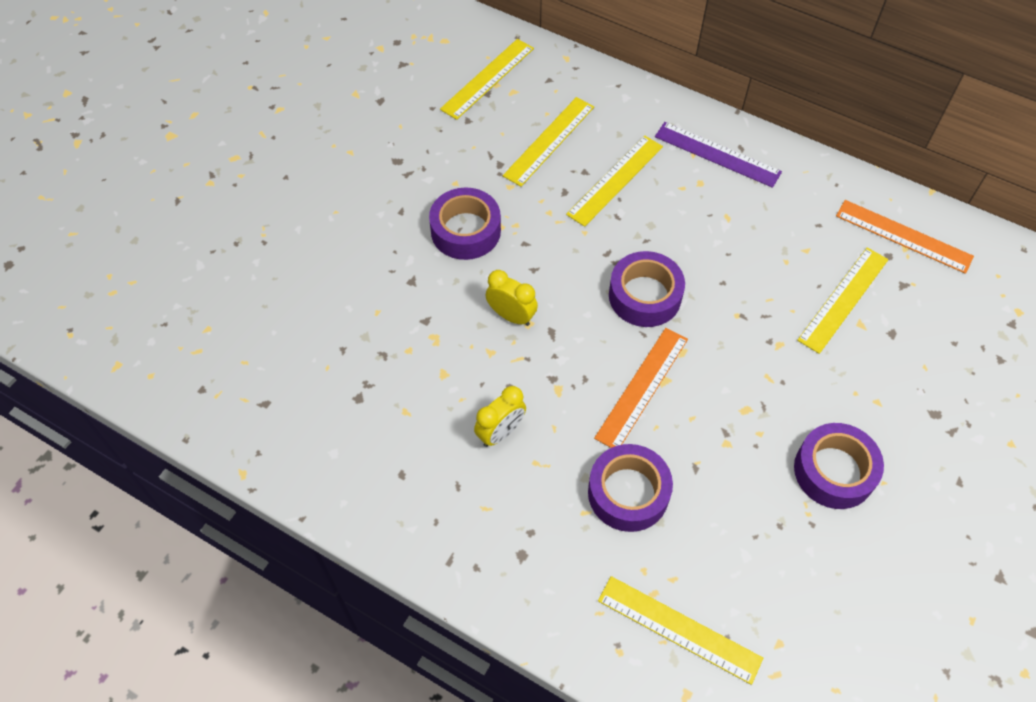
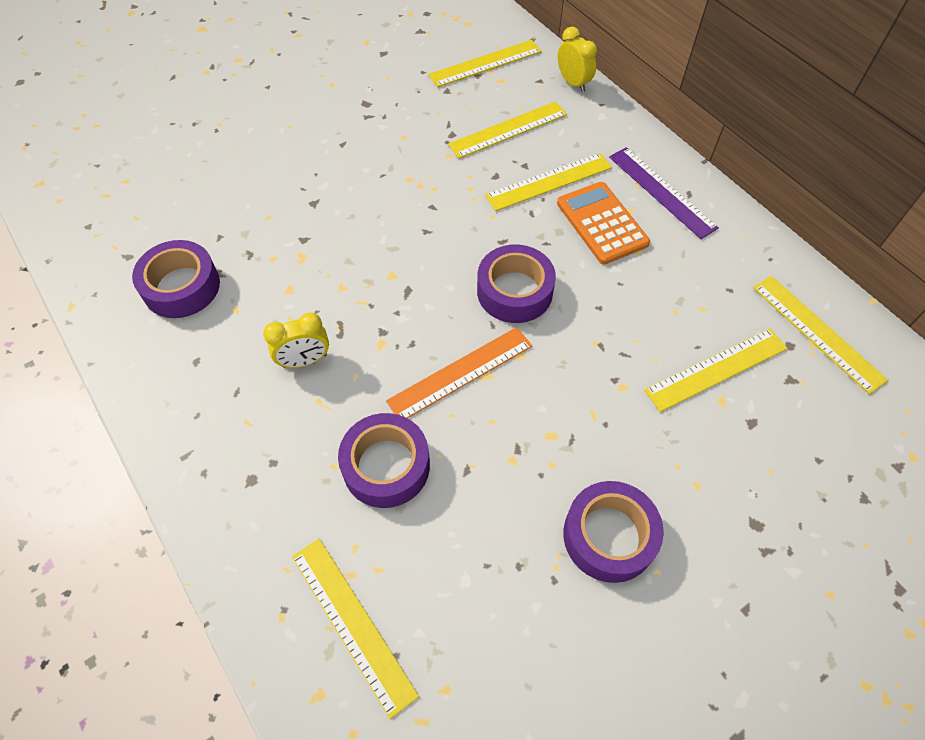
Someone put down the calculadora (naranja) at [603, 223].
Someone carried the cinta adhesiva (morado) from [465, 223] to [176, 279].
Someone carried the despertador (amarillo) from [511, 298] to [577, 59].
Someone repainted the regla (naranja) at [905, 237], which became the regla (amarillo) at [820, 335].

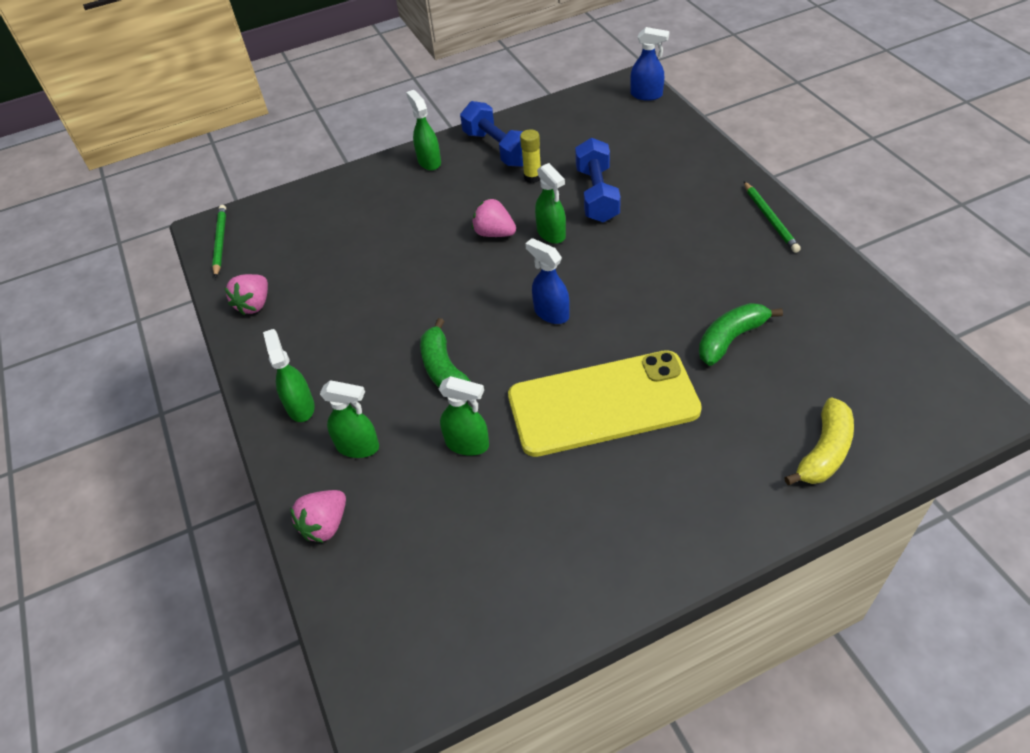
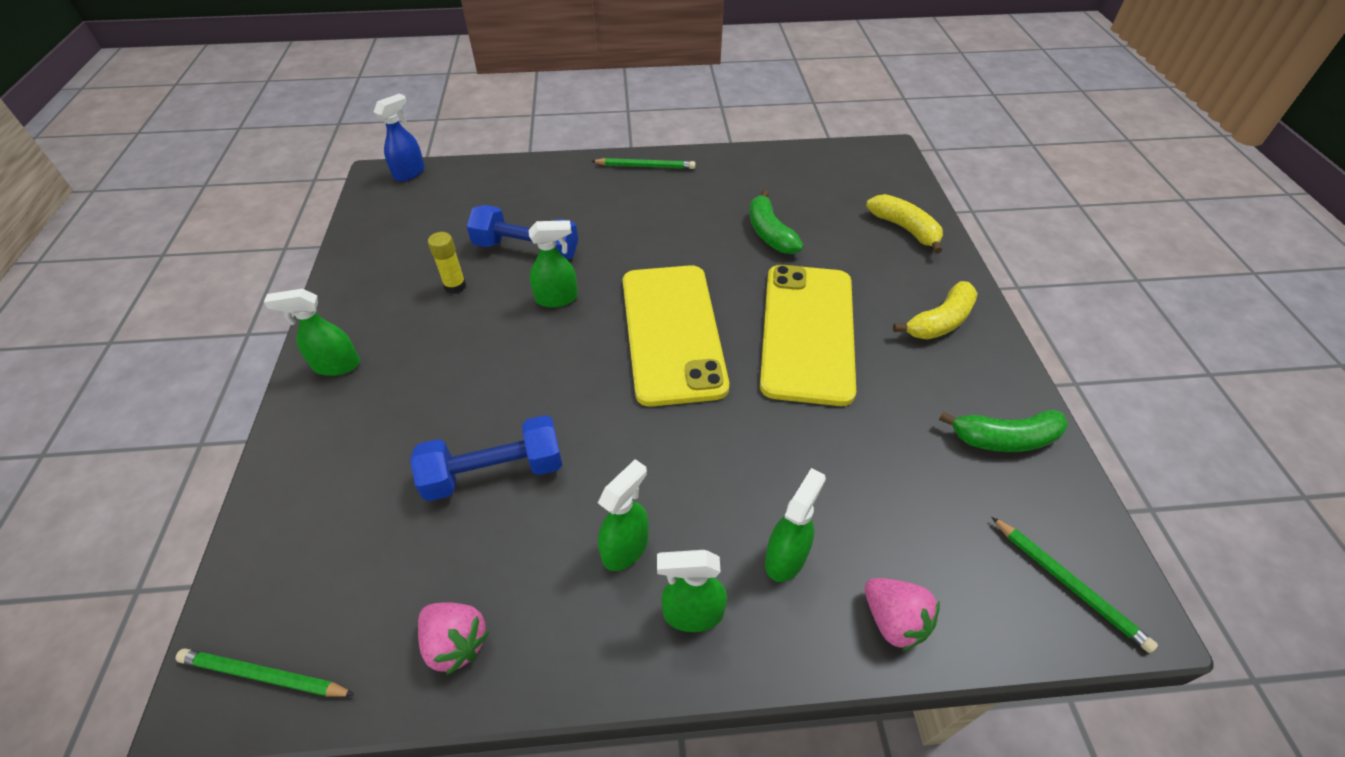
Someone took away the fresa (rosa) at [494, 218].
Someone put down the plátano (amarillo) at [935, 310].
Someone put down the lápiz (verde) at [1074, 585].
Someone carried the plátano (verde) from [445, 353] to [1003, 431].
Someone carried the pulverizador (verde) from [464, 416] to [623, 515].
Someone carried the mancuerna (azul) from [491, 134] to [486, 458].
Someone swapped the pulverizador (azul) at [547, 281] for the móvil (amarillo) at [676, 336].

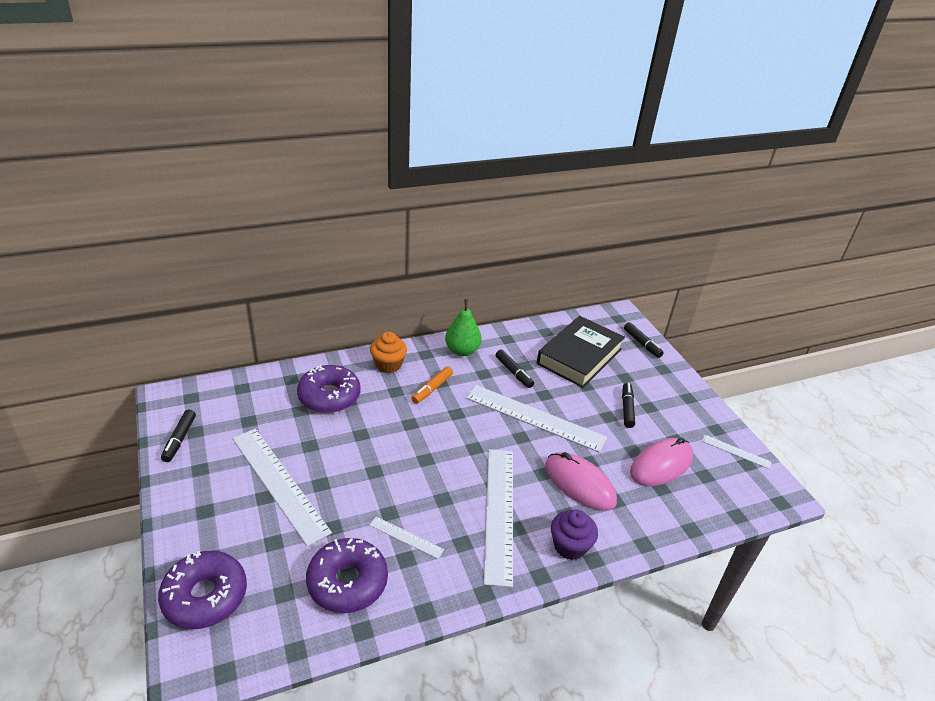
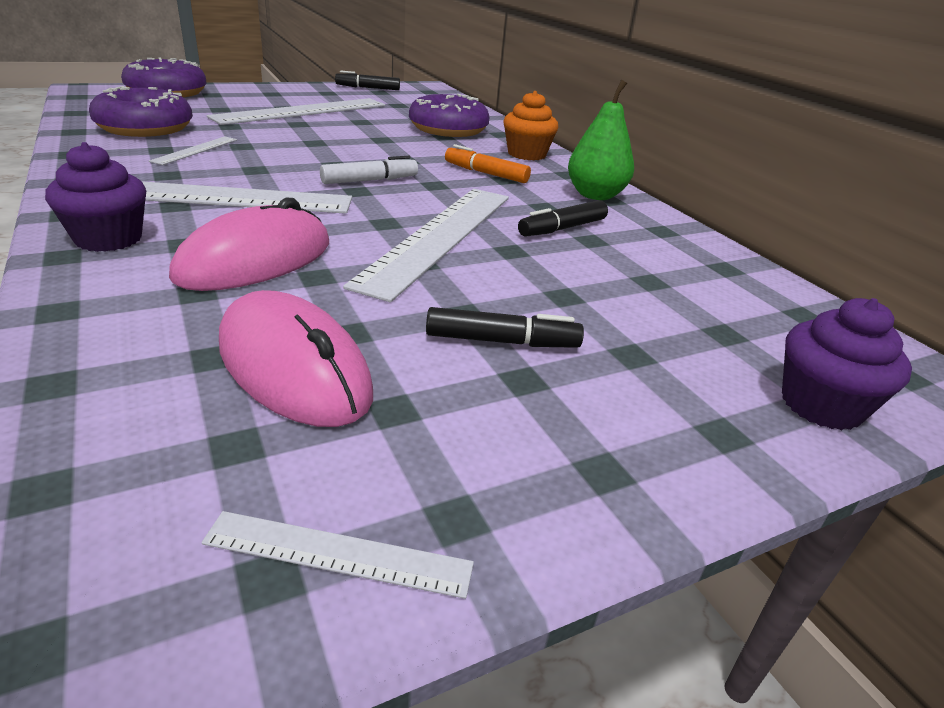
Someone took away the libro (negro) at [581, 352].
Someone put down the rotulador (blanco) at [369, 170].
Someone swapped the rotulador (negro) at [644, 340] for the magdalena (morado) at [847, 364].
Someone rotated the regla (blanco) at [737, 452] by 75 degrees clockwise.

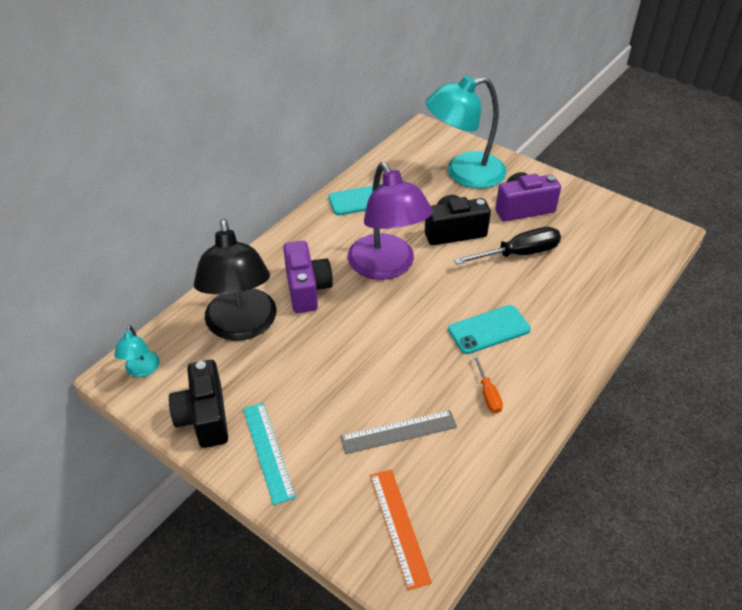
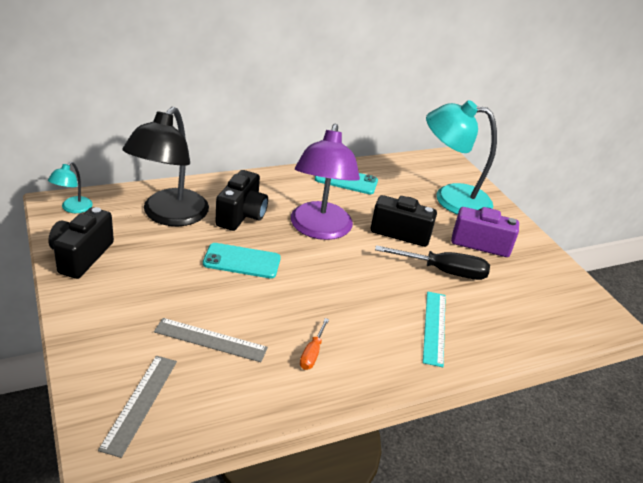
Someone carried the regla (turquesa) from [269, 454] to [434, 329].
Someone carried the móvil (turquesa) from [489, 329] to [242, 260].
Someone repainted the cámara (morado) at [308, 277], which became the cámara (negro) at [241, 200].
Someone repainted the regla (naranja) at [401, 529], which became the regla (gris) at [137, 407].

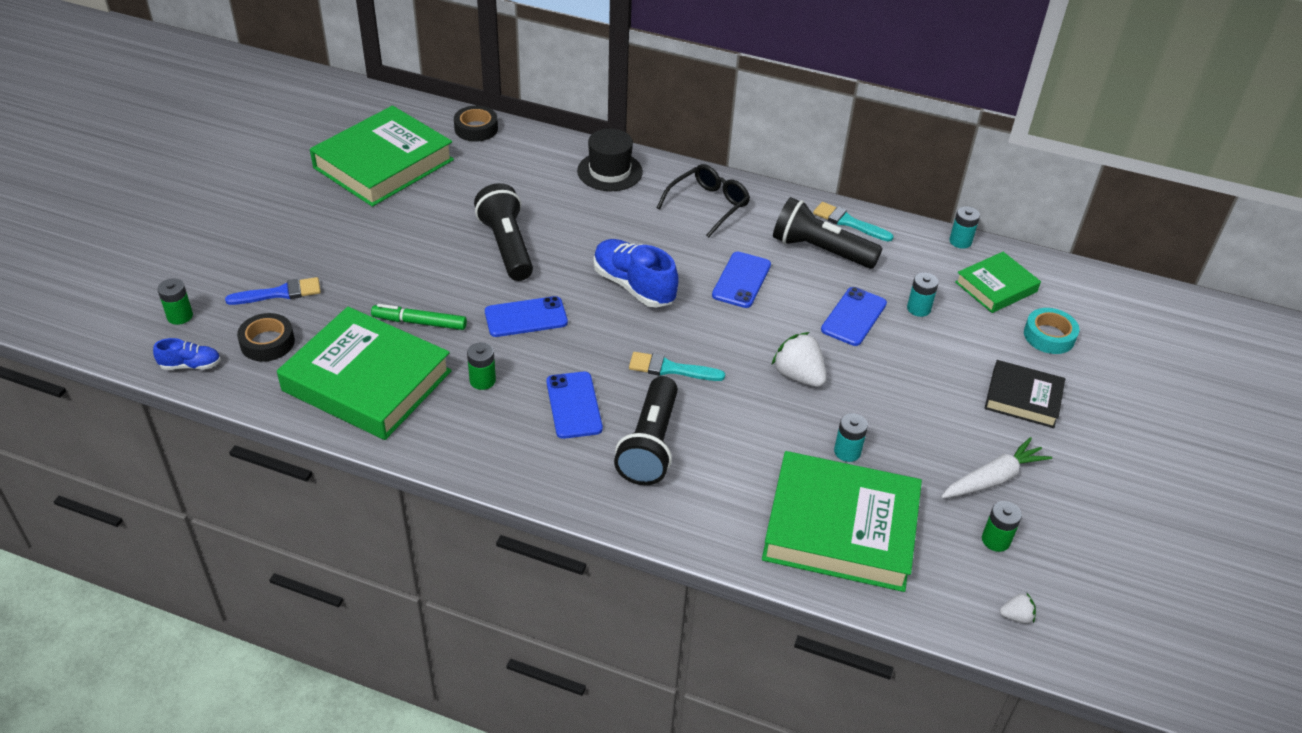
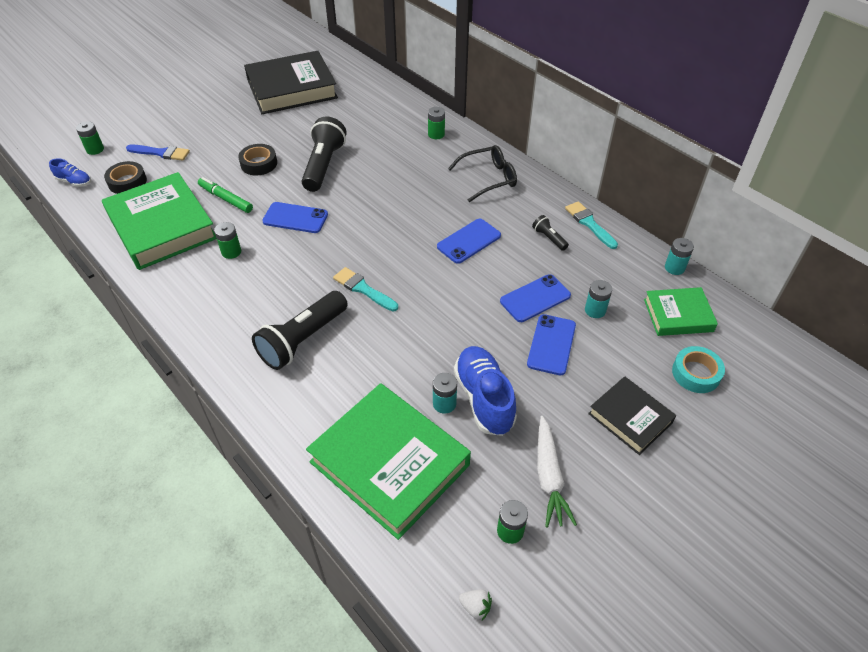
Someone took away the fresa (blanco) at [799, 359].
Someone carried the cinta adhesiva (negro) from [476, 124] to [257, 159].
Someone carried the móvil (azul) from [574, 405] to [551, 344].
Someone carried the zapato (azul) from [636, 273] to [485, 391].
Someone swapped the sombrero (negro) at [610, 160] for the pila (verde) at [436, 123].
Someone repainted the libro (verde) at [382, 156], which became the libro (negro) at [291, 82].
Someone rotated the zanahoria (blanco) at [996, 467] by 90 degrees clockwise.
Someone scaled the lámpara de mano (negro) at [827, 233] by 0.46.

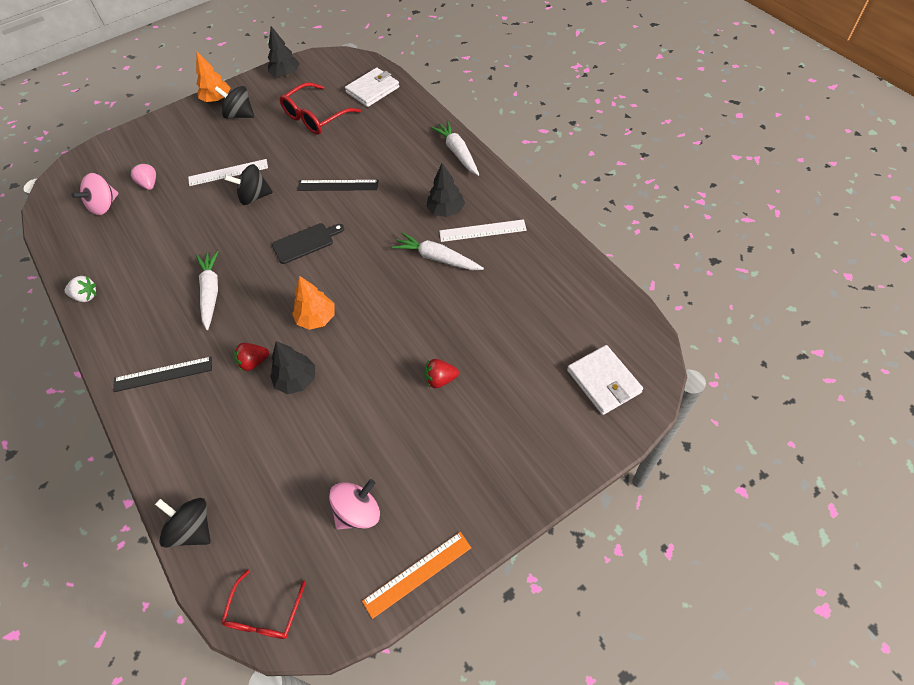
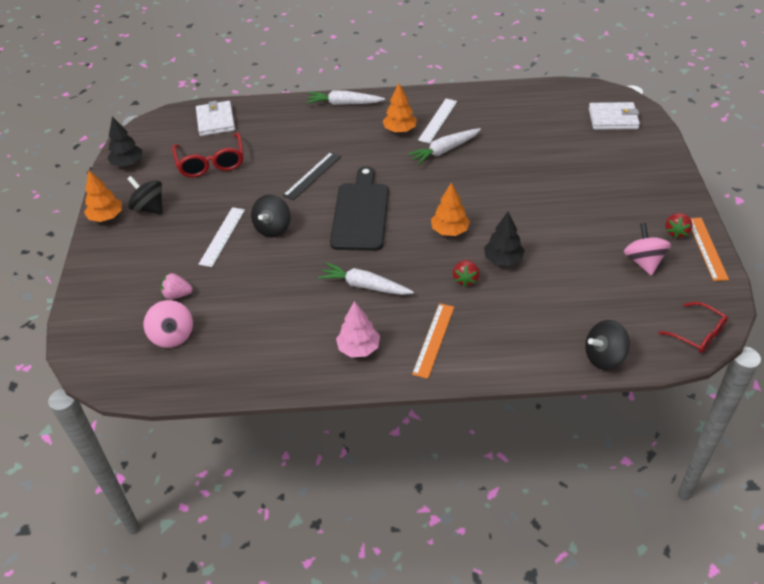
Someone took away the fresa (blanco) at [80, 289].
Someone put down the árbol (rosa) at [358, 329].
Someone carried the fresa (rojo) from [441, 373] to [679, 225].
Someone repainted the regla (negro) at [162, 374], which became the regla (naranja) at [433, 341].
Someone repainted the árbol (negro) at [445, 190], which became the árbol (naranja) at [400, 108].
Someone rotated the peonza (negro) at [234, 102] by 75 degrees clockwise.
Someone scaled the tabla de cortar (negro) at [308, 243] by 1.73.

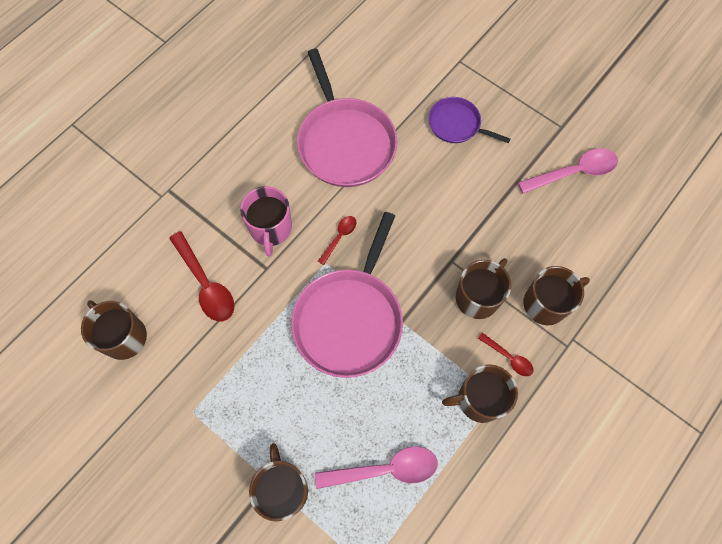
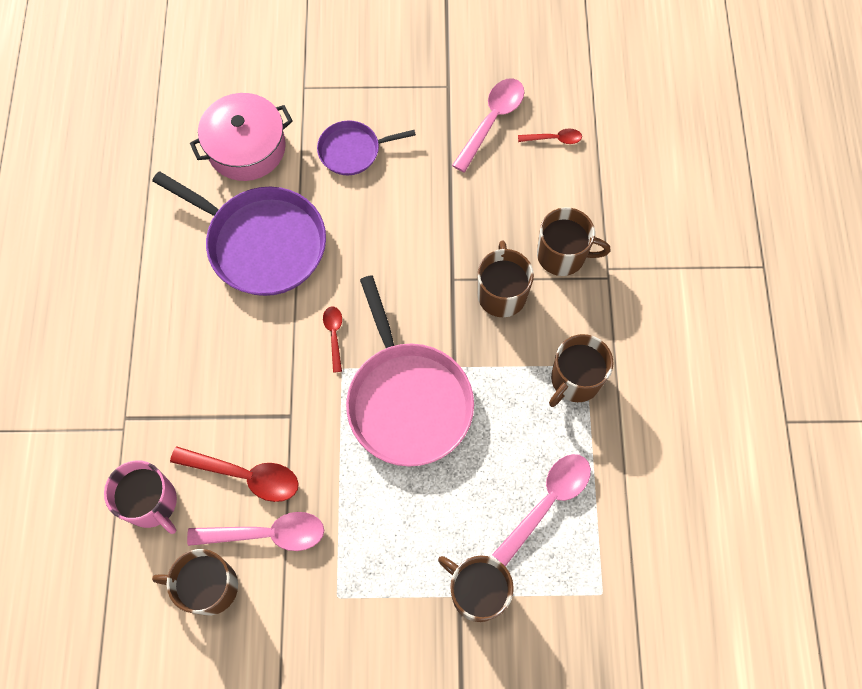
Someone put down the cuchara (rosa) at [255, 531].
Someone put down the olla (rosa) at [241, 137].
Someone carried the taza (rosa) from [266, 221] to [140, 497].
Someone carried the cuchara (rojo) from [505, 354] to [550, 136].
Someone repainted the sartén (rosa) at [347, 117], which became the sartén (morado) at [239, 233].
Someone rotated the taza (marrón) at [556, 295] by 75 degrees clockwise.

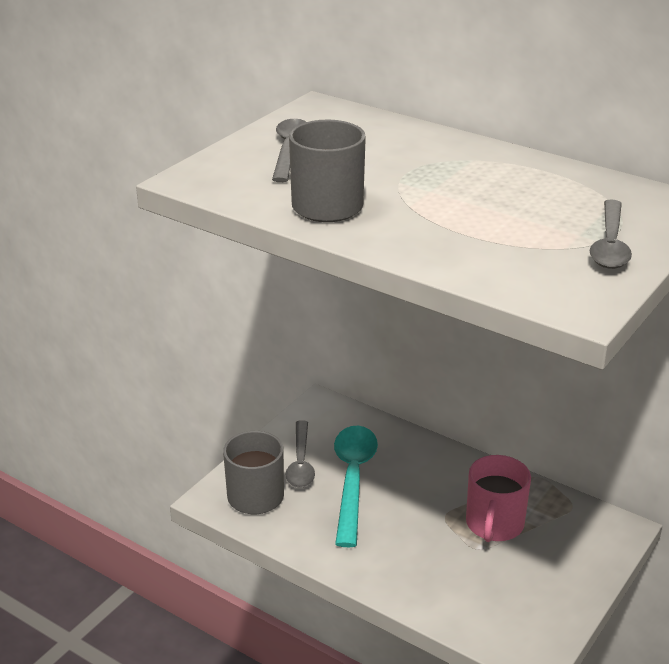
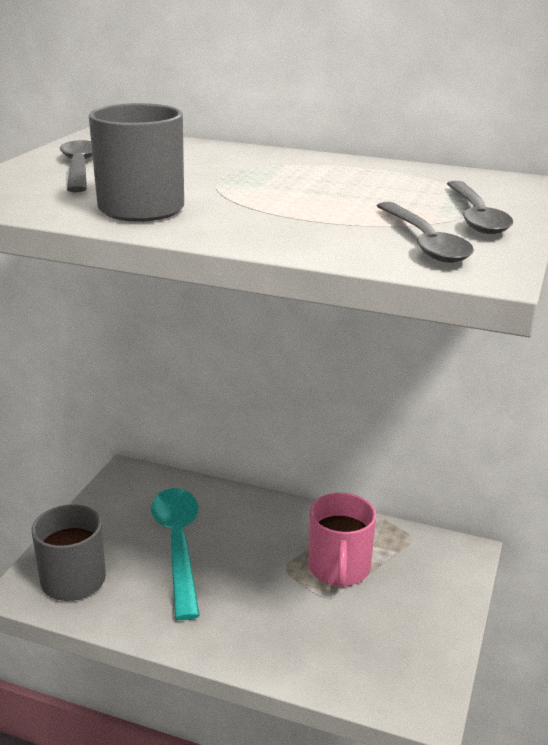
Someone carried the cuchara (gris) from [300, 454] to [425, 232].

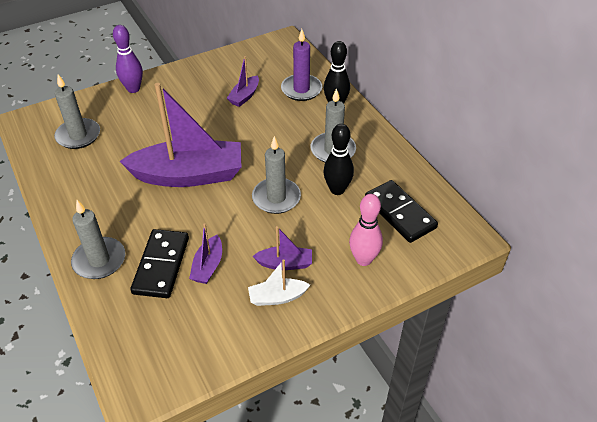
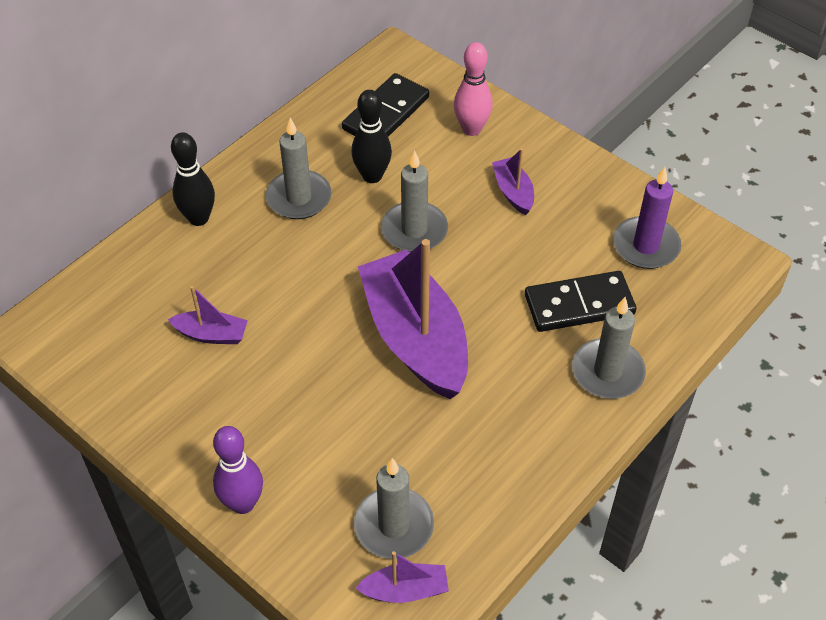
Someone took away the barco (blanco) at [279, 283].
Someone carried the barco (morado) from [205, 254] to [402, 577].
Someone carried the vela (morado) from [301, 65] to [647, 218].

